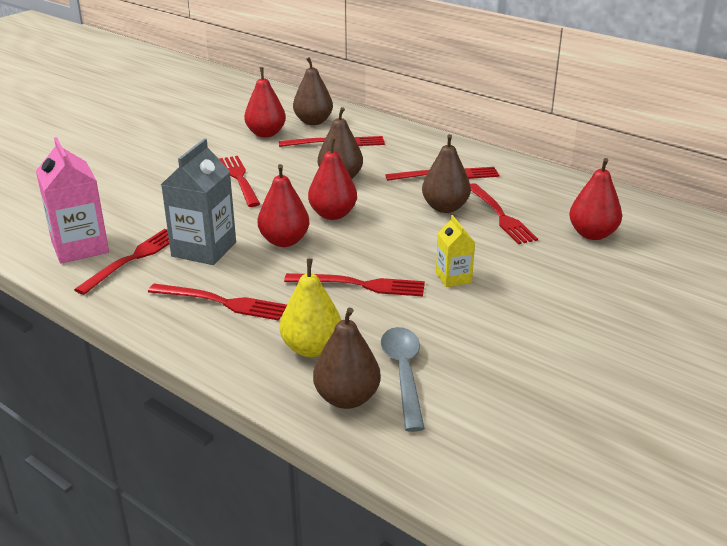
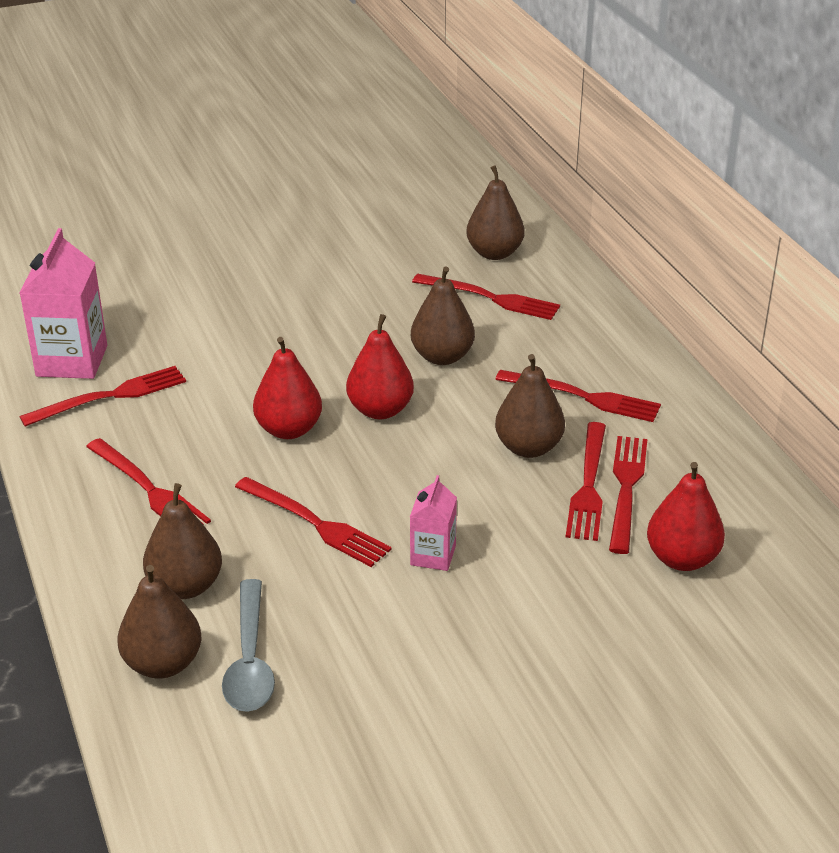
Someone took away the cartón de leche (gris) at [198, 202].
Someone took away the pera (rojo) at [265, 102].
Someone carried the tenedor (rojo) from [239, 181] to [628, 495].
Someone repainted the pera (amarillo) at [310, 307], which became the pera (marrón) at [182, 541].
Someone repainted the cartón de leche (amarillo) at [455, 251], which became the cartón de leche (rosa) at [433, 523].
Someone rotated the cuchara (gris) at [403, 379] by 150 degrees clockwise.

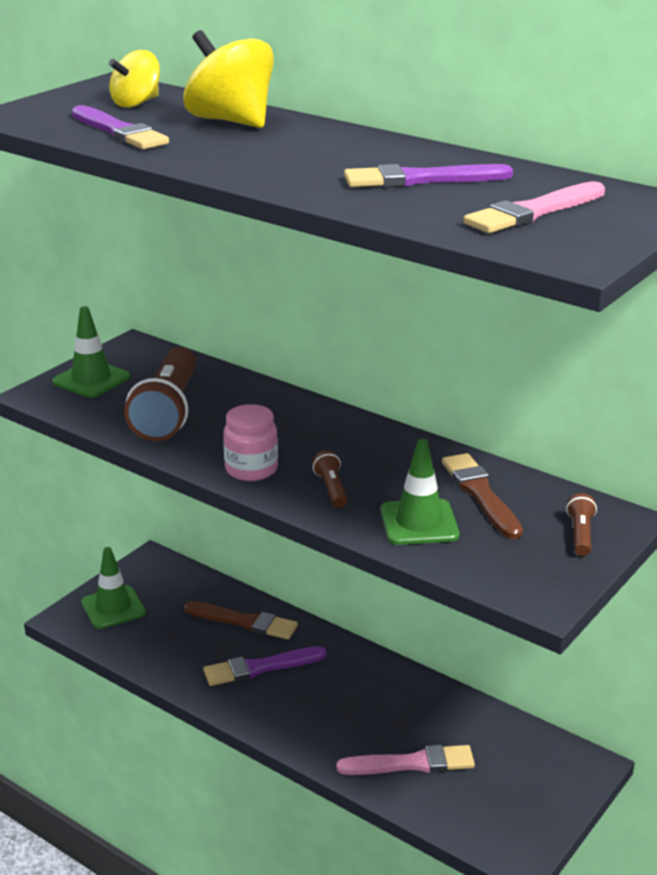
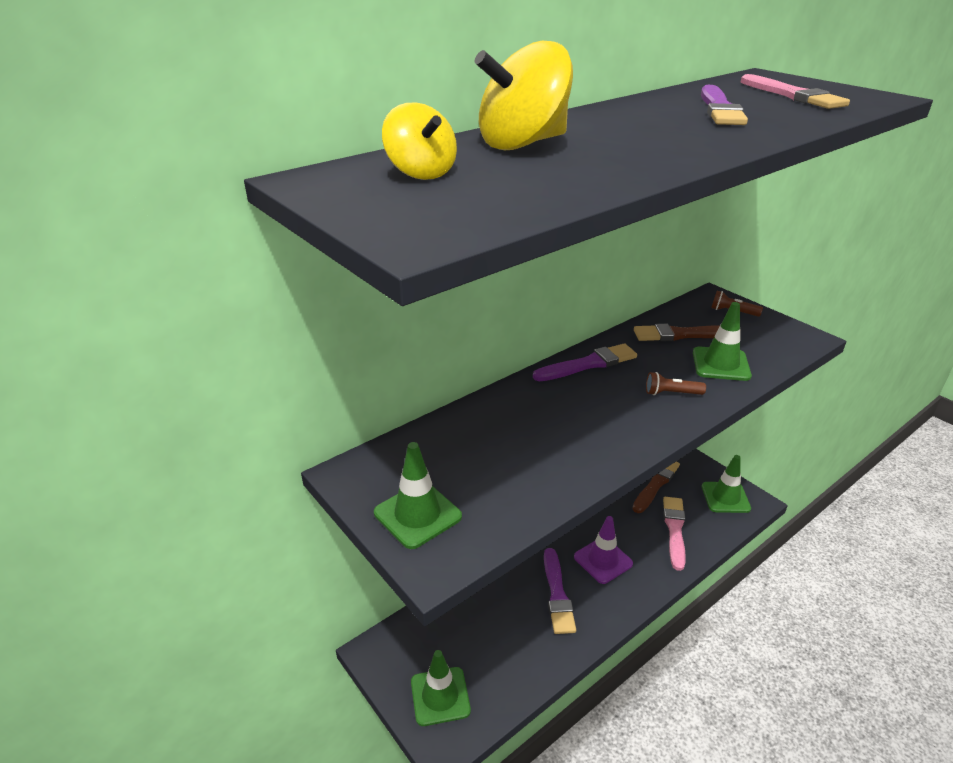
Someone took away the lámpara de mano (marrón) at [160, 394].
Someone took away the tarro (rosa) at [250, 442].
Someone put down the cono de tráfico (morado) at [603, 550].
Someone put down the cono de tráfico (verde) at [726, 484].
Someone carried the pincel (morado) from [120, 127] to [585, 362].
Someone carried the pincel (marrón) from [241, 620] to [656, 487].

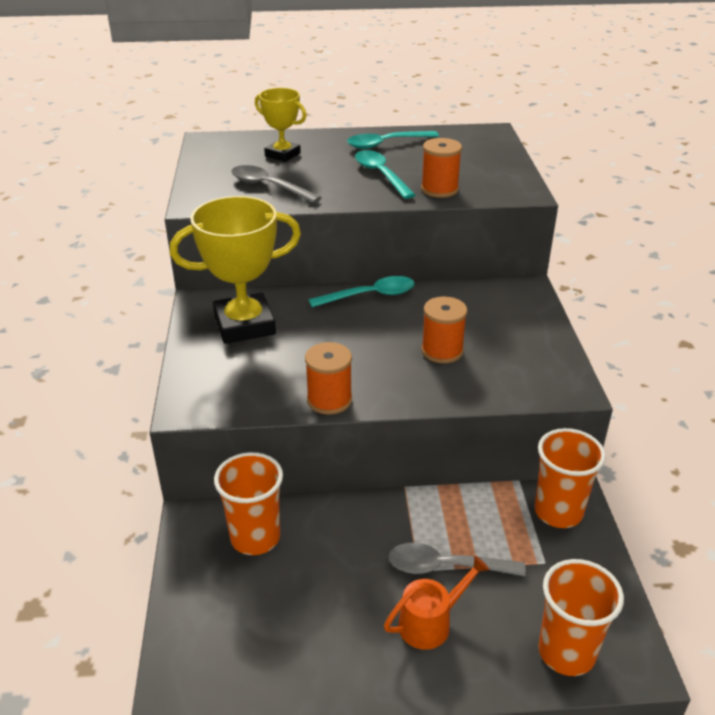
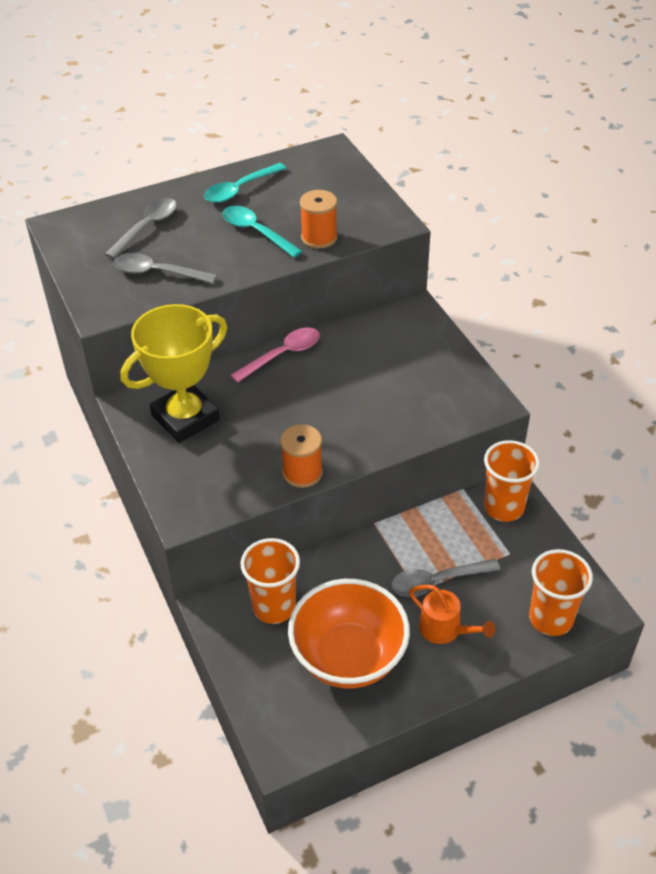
Someone took away the carrete (naranja) at [444, 329].
Someone put down the cuenco (naranja) at [349, 633].
Someone swapped the trofeo (amarillo) at [281, 125] for the cuchara (gris) at [141, 228].
Someone repainted the cuchara (turquesa) at [362, 291], which became the cuchara (rosa) at [275, 355].
Someone rotated the regadera (naranja) at [437, 603] by 90 degrees clockwise.

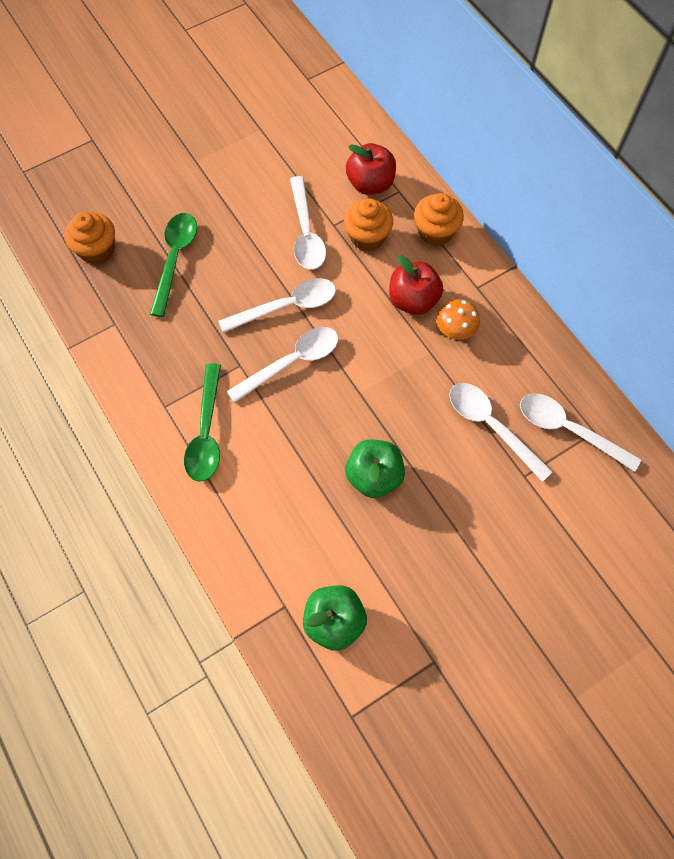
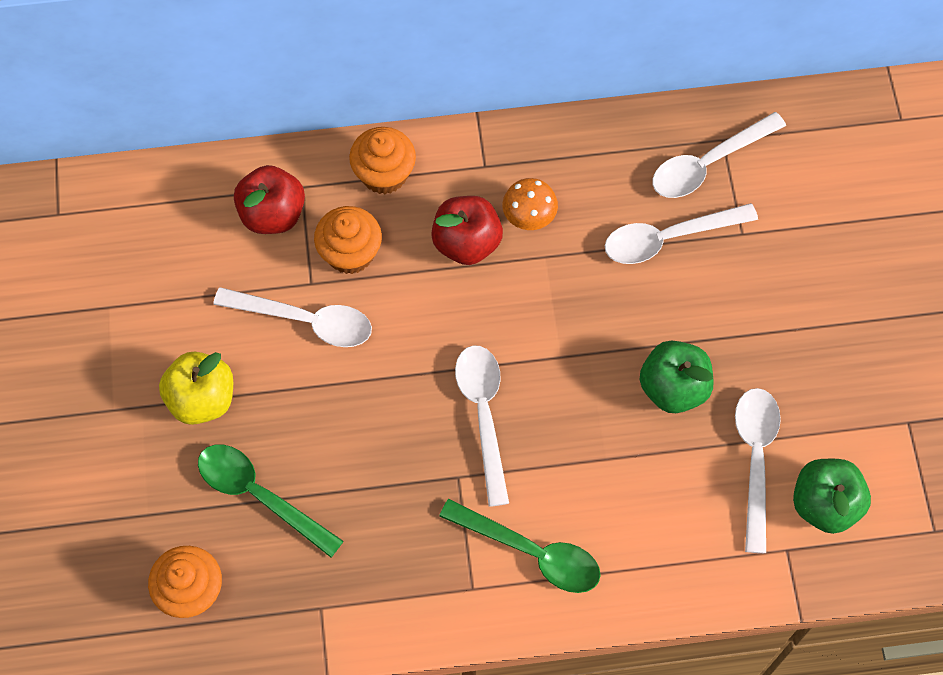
Someone put down the manzana (amarillo) at [196, 388].
Someone carried the cuchara (blanco) from [277, 305] to [758, 470].

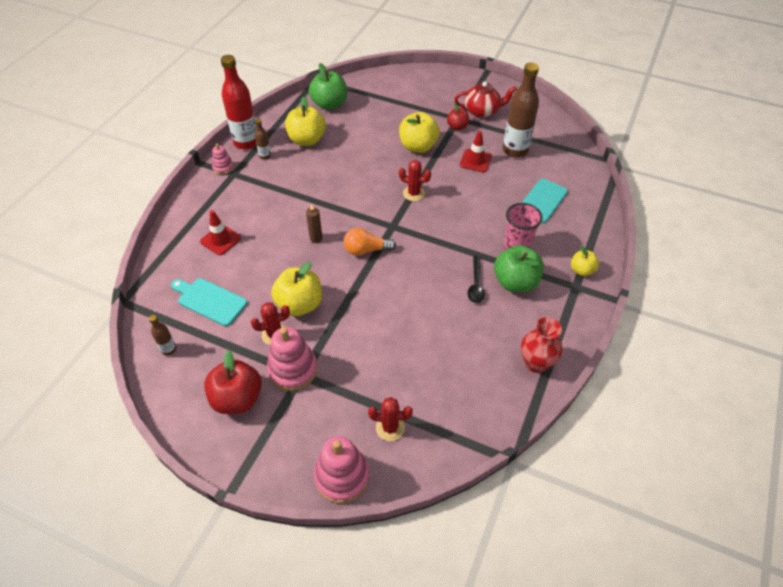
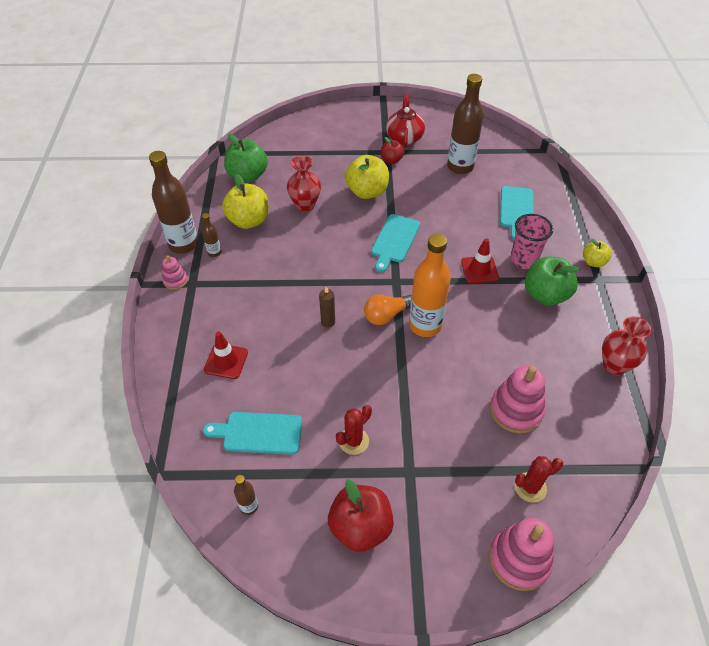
Someone took away the manzana (amarillo) at [296, 289].
Someone took away the cuchara (negro) at [476, 279].
Someone put down the florero (rojo) at [304, 184].
Someone put down the botella (naranja) at [430, 285].
Someone carried the juguete apilable (rosa) from [292, 359] to [517, 399].
Someone carried the cono de tráfico (rojo) from [476, 152] to [480, 260].
Someone swapped the cactus (rojo) at [415, 180] for the tabla de cortar (turquesa) at [395, 243].
Someone repainted the botella (rojo) at [239, 102], which became the botella (marrón) at [173, 202].
Someone rotated the tetera (rojo) at [485, 99] by 60 degrees counterclockwise.

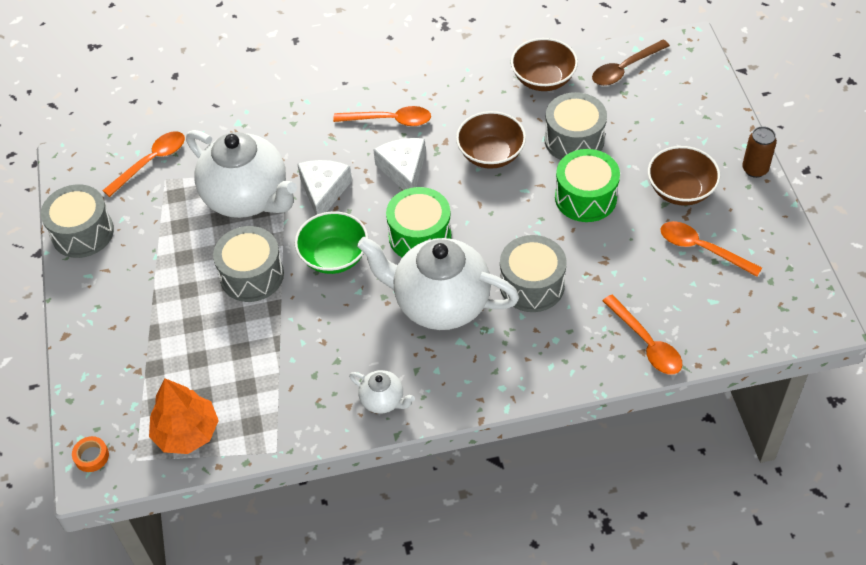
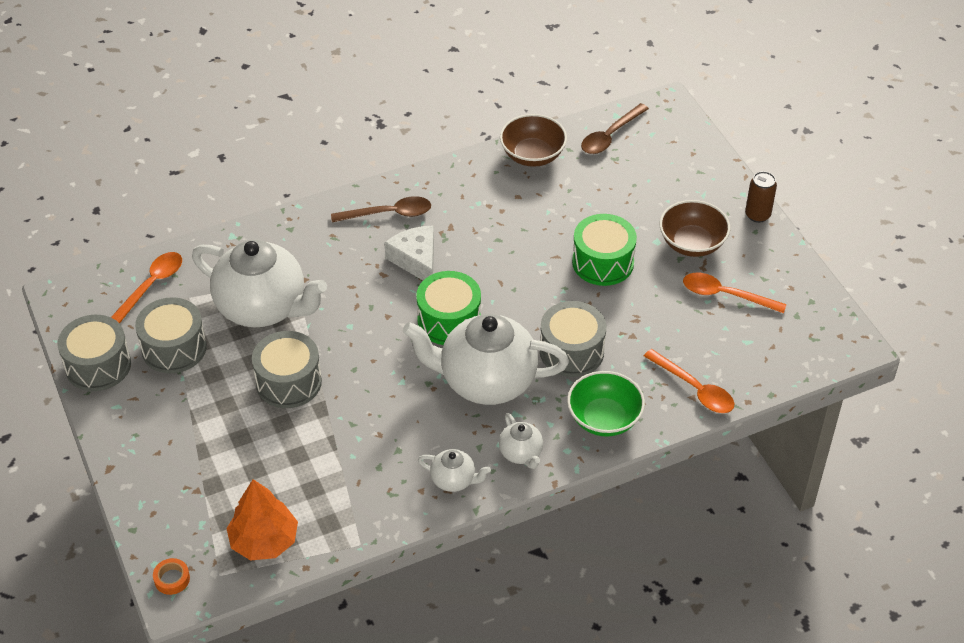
Someone took away the queso (blanco) at [324, 187].
Someone took away the cuenco (marrón) at [491, 140].
Someone put down the tetera (blanco) at [521, 441].
Someone carried the cuenco (verde) from [331, 242] to [606, 403].
Someone carried the tambor (gris) from [575, 126] to [171, 335].
Someone repainted the cuchara (naranja) at [382, 116], which became the cuchara (marrón) at [381, 209].

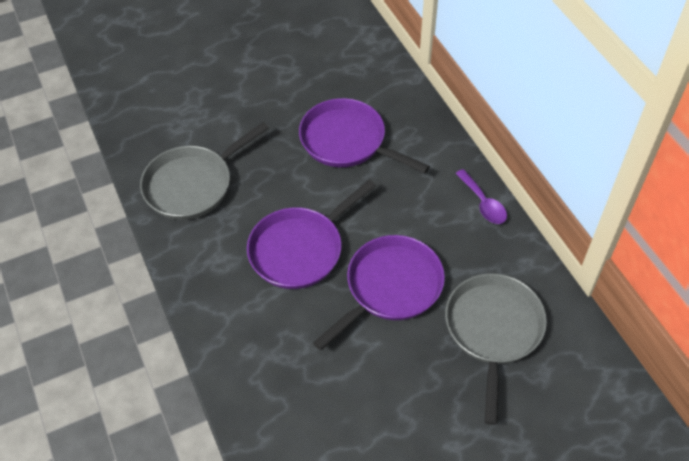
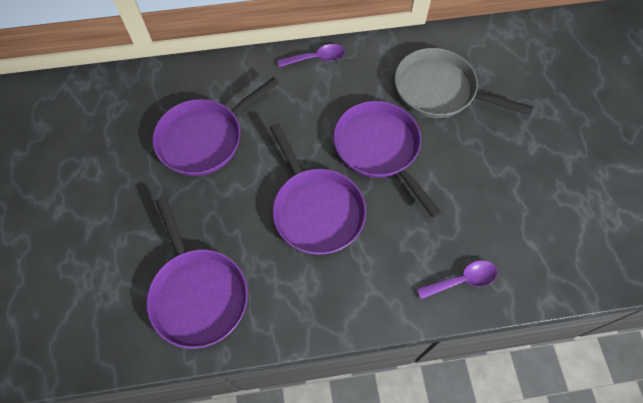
Someone put down the cuchara (morado) at [456, 279].
Someone repainted the sartén (gris) at [204, 171], which became the sartén (morado) at [197, 273].

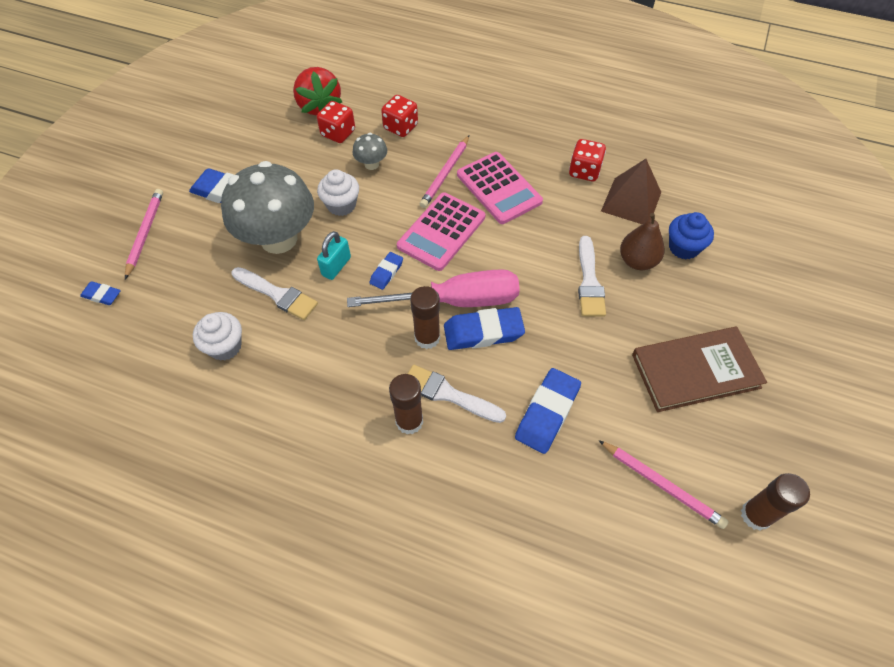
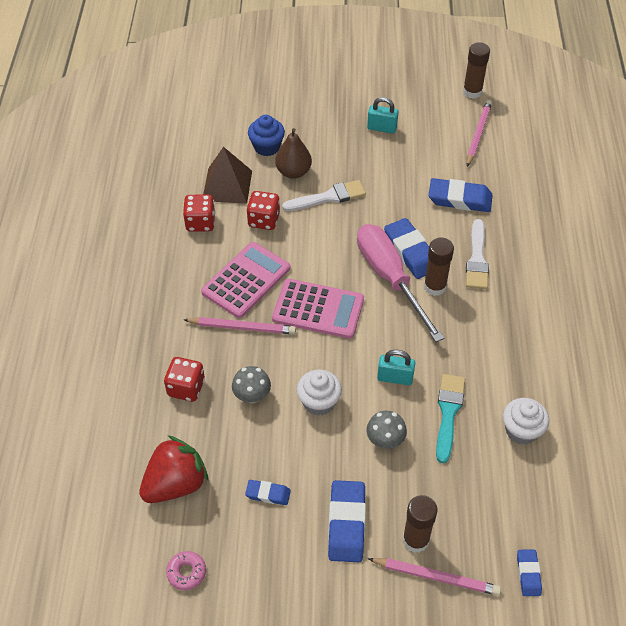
Someone put down the rosquilla (rosa) at [186, 570].
Someone carried the dado (rojo) from [336, 122] to [263, 210].
Someone carried the goma de borrar (azul) from [386, 271] to [268, 492].
Someone carried the barra de pegamento (marrón) from [406, 404] to [420, 524].
Someone swapped the libro (marrón) at [699, 369] for the candado (turquesa) at [382, 115].
Someone repainted the pincel (blanco) at [275, 293], which became the pincel (turquesa) at [450, 418].
Someone rotated the lápiz (rosa) at [144, 234] by 150 degrees counterclockwise.
Someone scaled the seta (gris) at [267, 207] by 0.43.

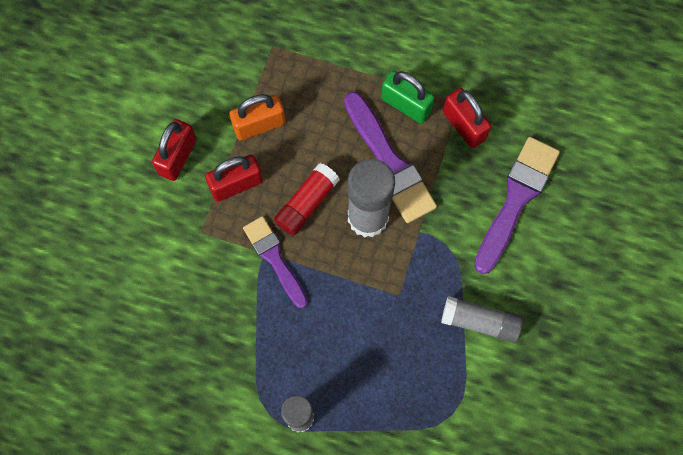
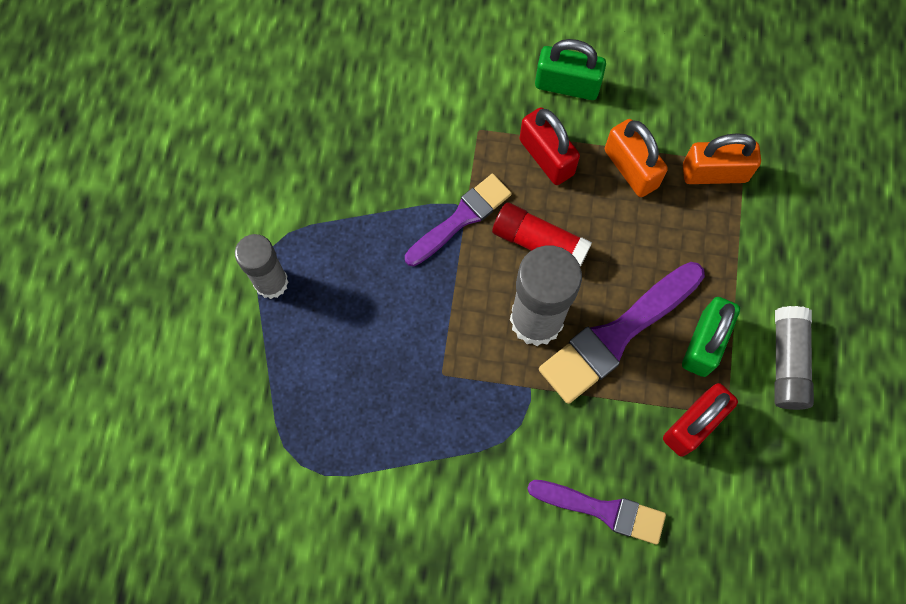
Someone put down the candado (naranja) at [722, 158].
Someone carried the barra de pegamento (gris) from [482, 319] to [794, 358].
Someone repainted the candado (rojo) at [174, 150], which became the candado (verde) at [570, 69].
Someone scaled the pincel (morado) at [517, 205] by 0.67.

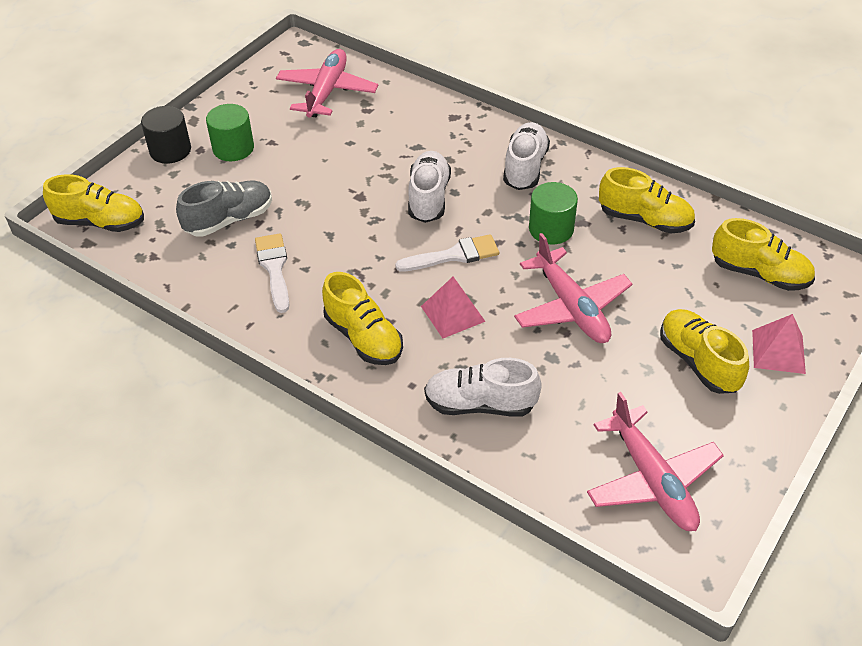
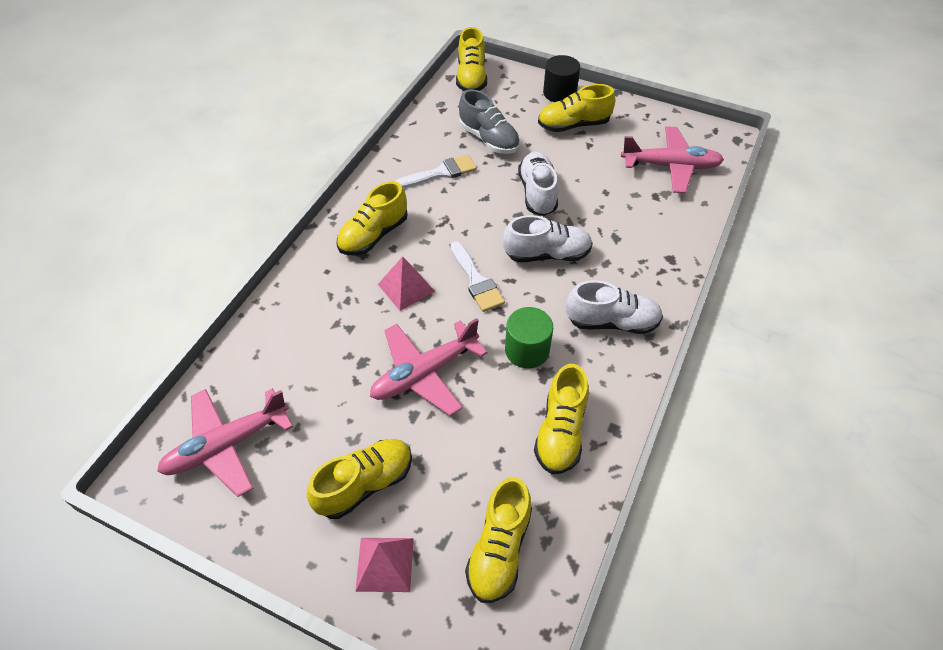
Someone carried the zapato (blanco) from [483, 387] to [538, 184].
Someone swapped the cilindro (verde) at [230, 132] for the zapato (amarillo) at [576, 108].

